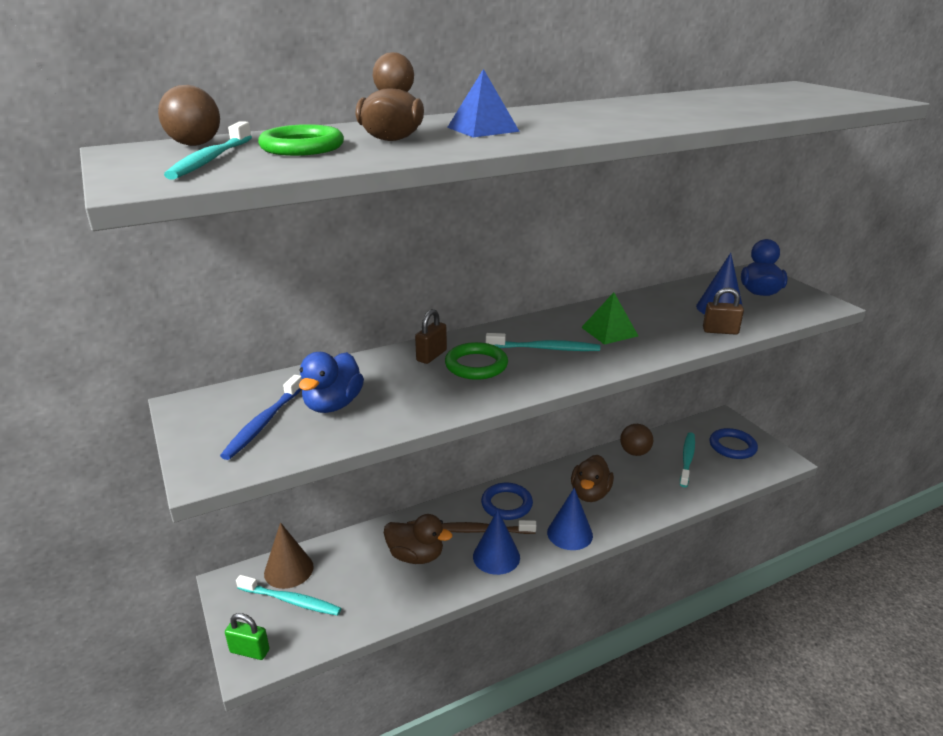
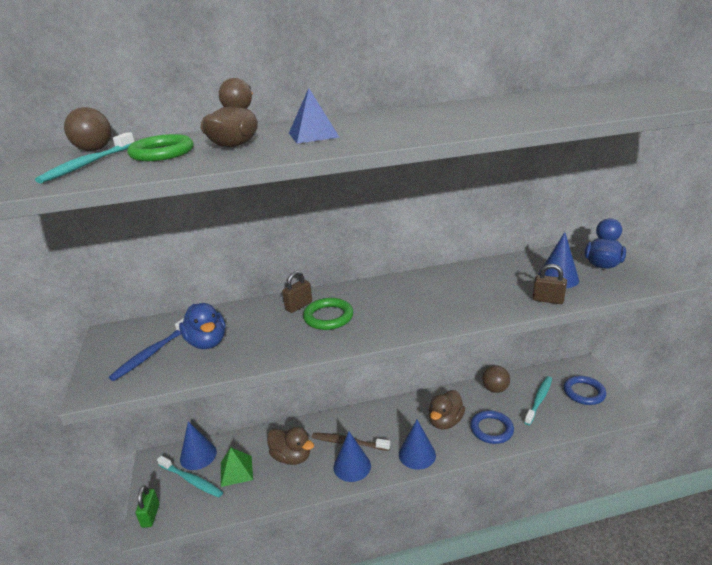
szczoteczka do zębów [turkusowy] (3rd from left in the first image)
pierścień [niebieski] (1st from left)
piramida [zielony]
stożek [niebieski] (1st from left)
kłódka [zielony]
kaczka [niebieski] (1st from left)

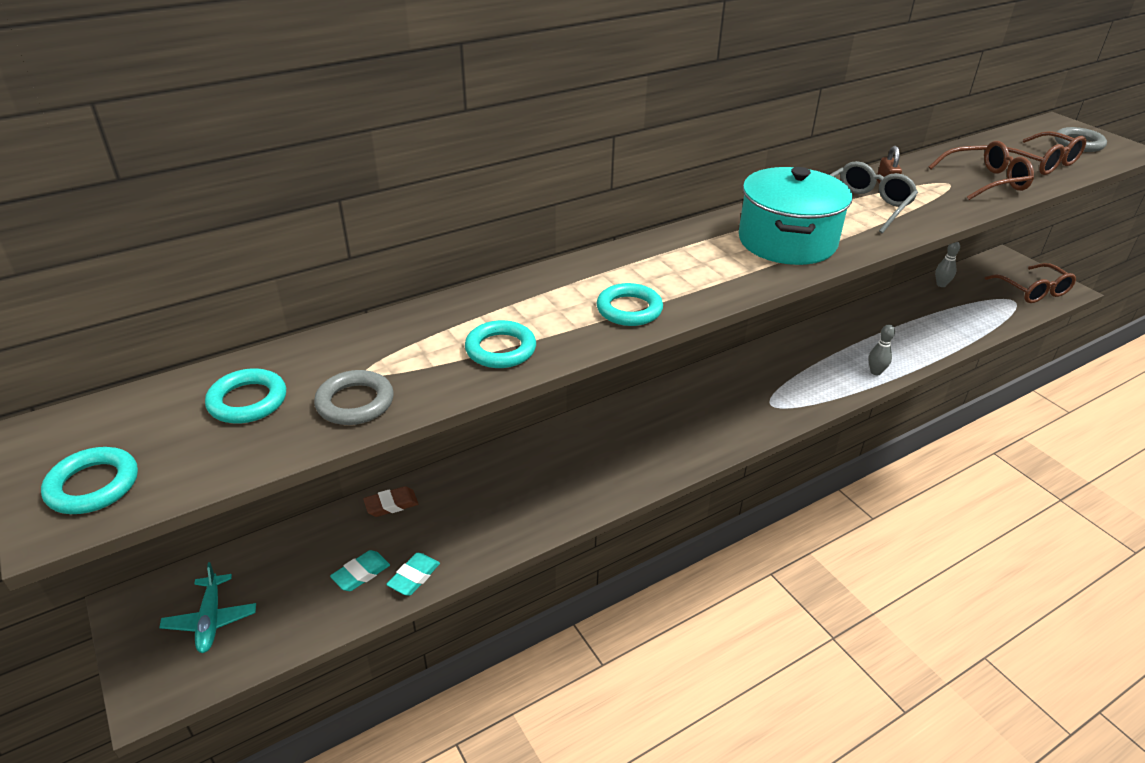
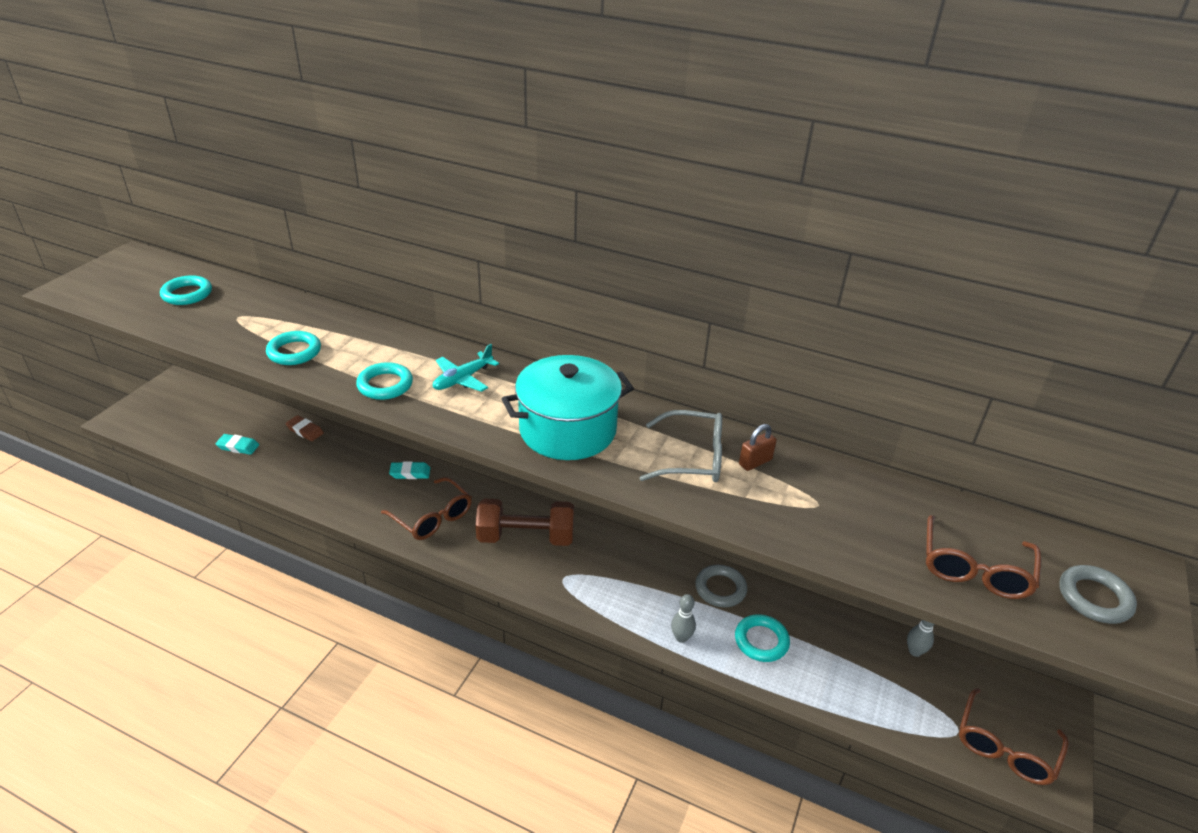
hantel [brązowy]
pierścień [turkusowy] (4th from left)
samolot [turkusowy]
pierścień [szary] (1st from left)
gumka do mazania [turkusowy] (2nd from left)
okulary [brązowy] (1st from left)

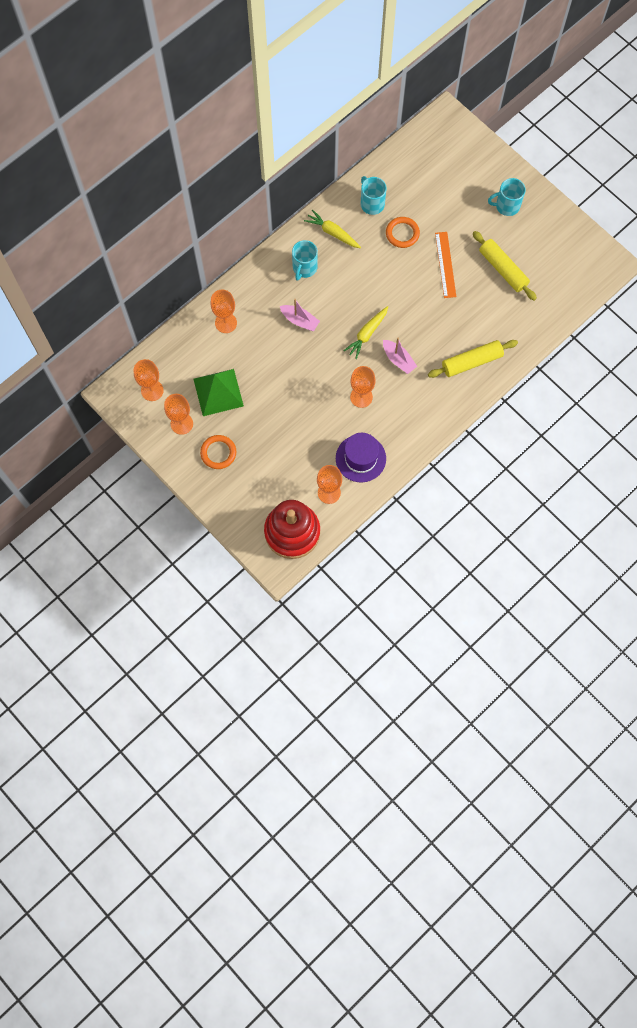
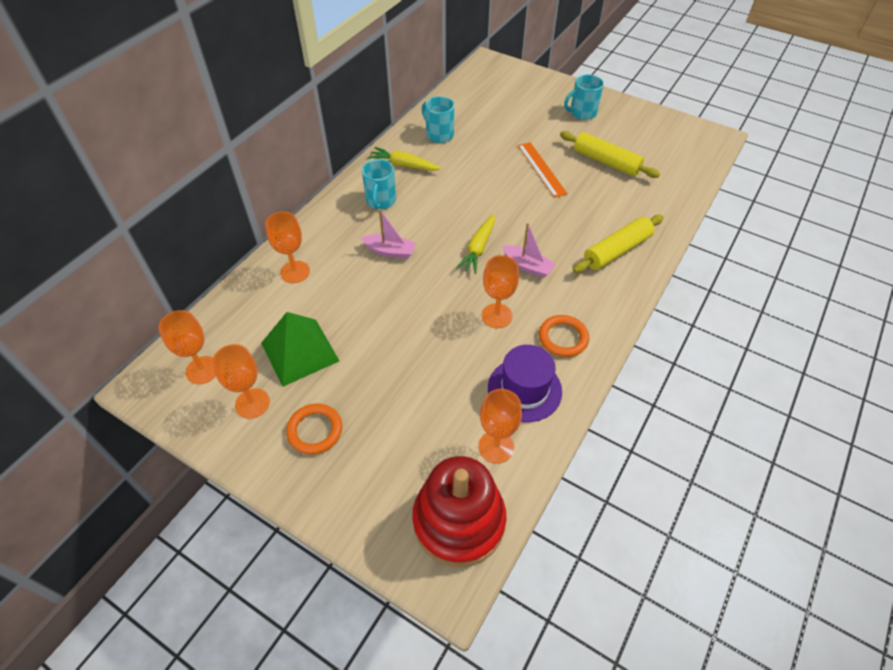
pierścień [pomarańczowy] (2nd from left)

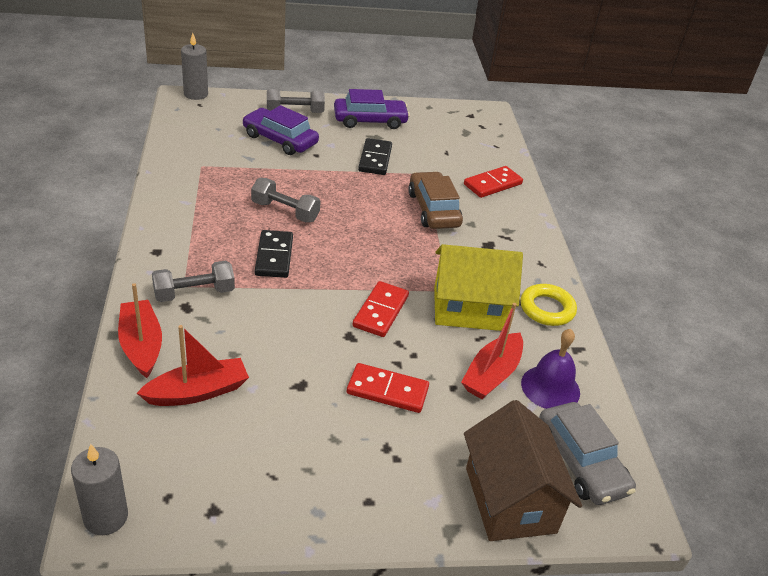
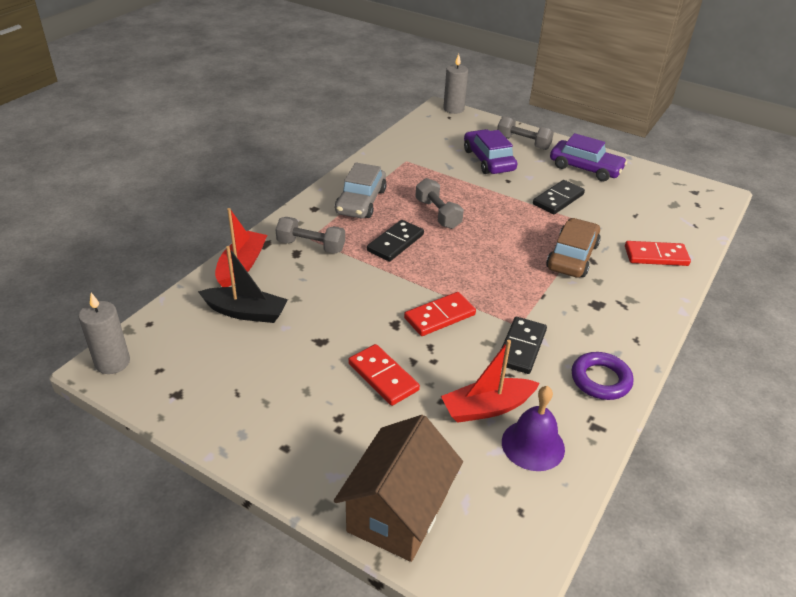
samochód [szary]
kostka domina [czarny] (2nd from left)
łódka [czarny]
pierścień [fioletowy]

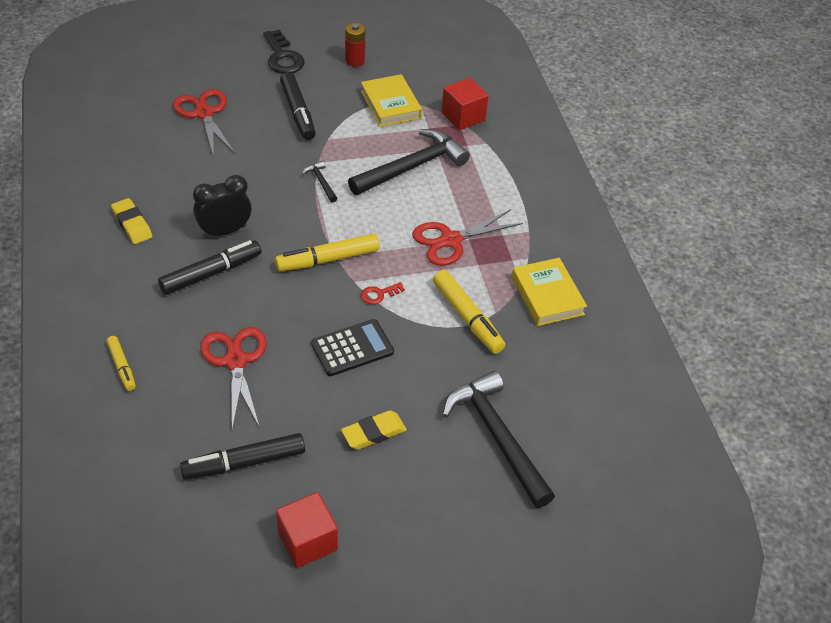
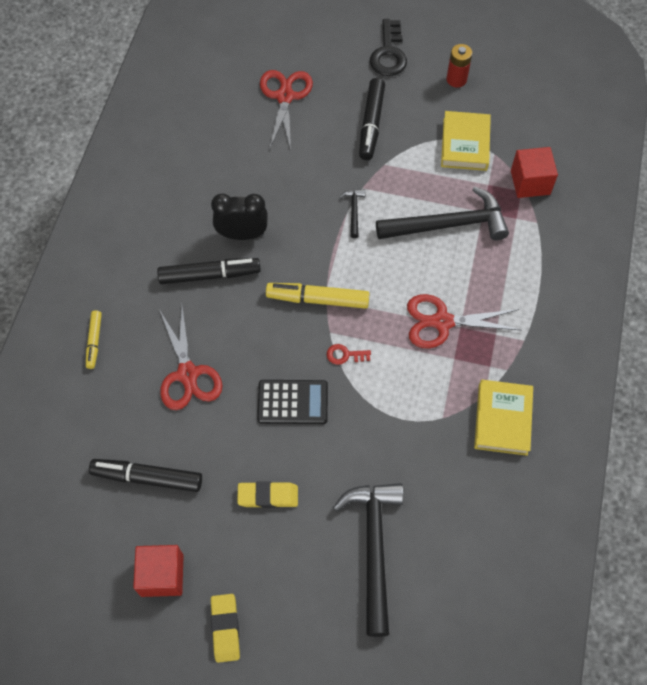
flamaster [żółty] (3rd from left in the first image)
gumka do mazania [żółty] (1st from left)
nożyczki [czerwony] (1st from left)

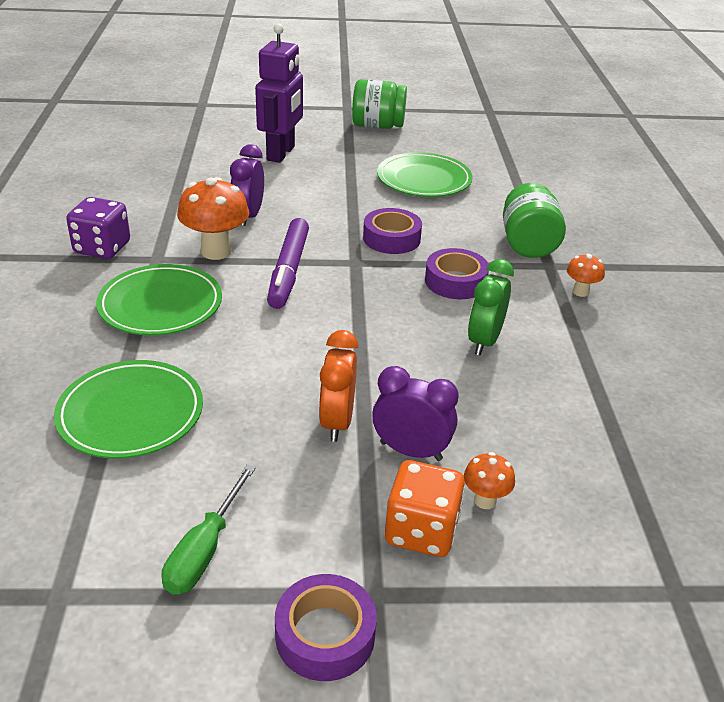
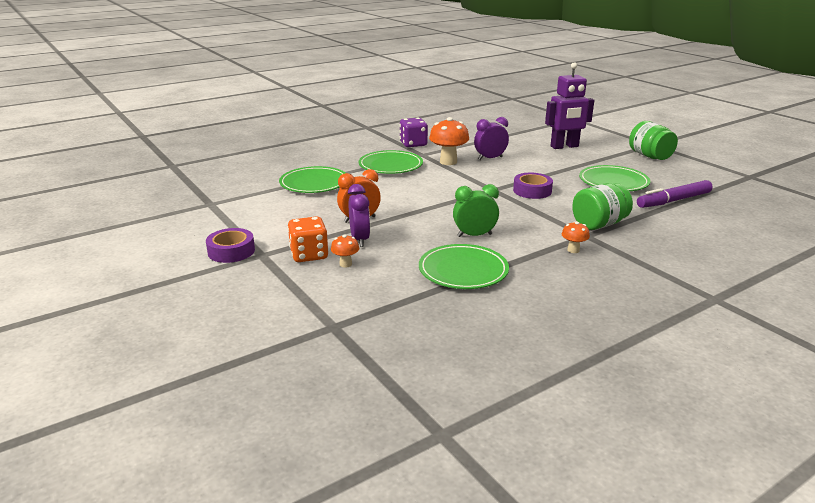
śrubokręt [zielony]
taśma klejąca [fioletowy] (3rd from left in the first image)
talerz [zielony] (3rd from left)
flamaster [fioletowy]

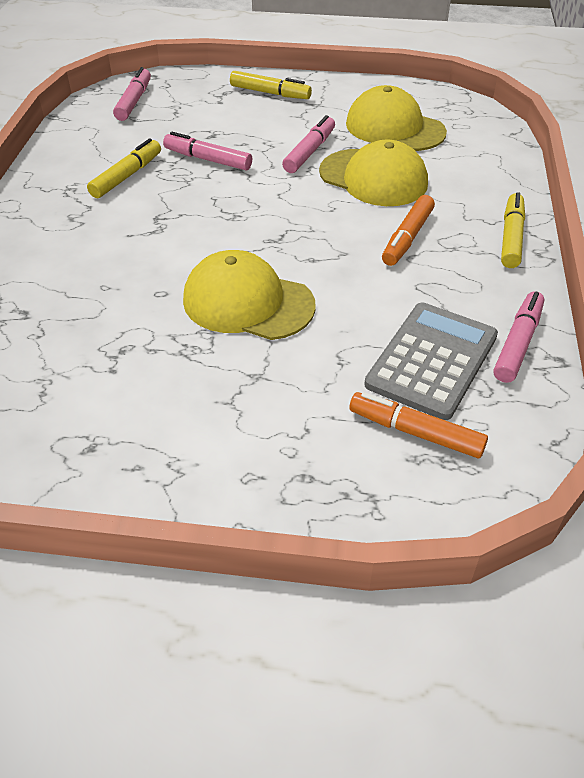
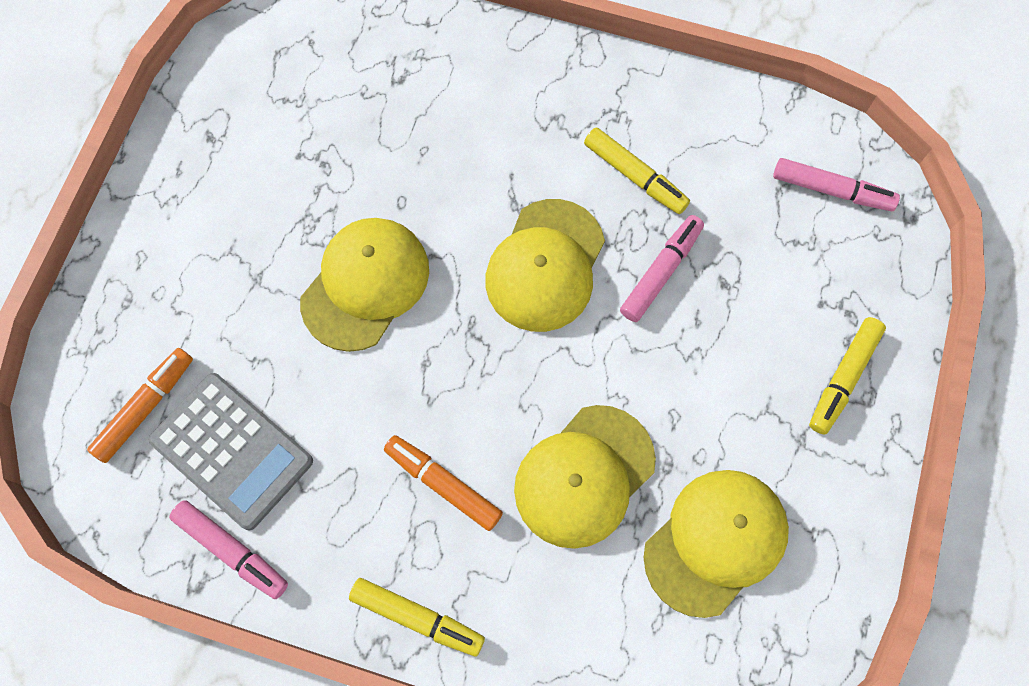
flamaster [różowy] (3rd from left in the first image)
czapka [żółty] (2nd from left)

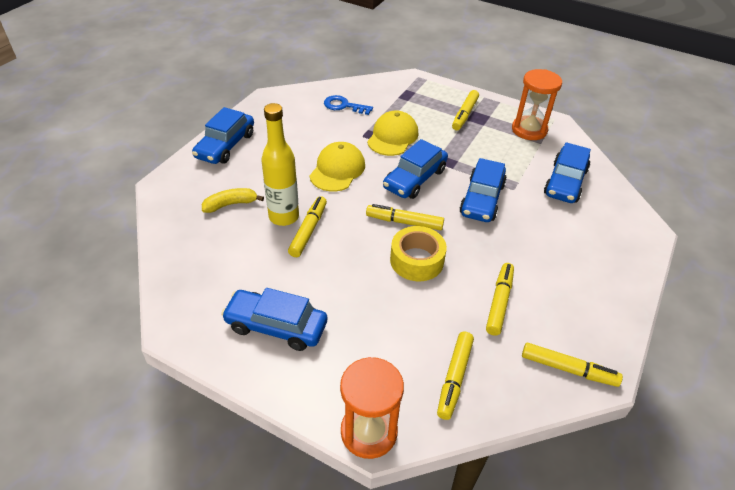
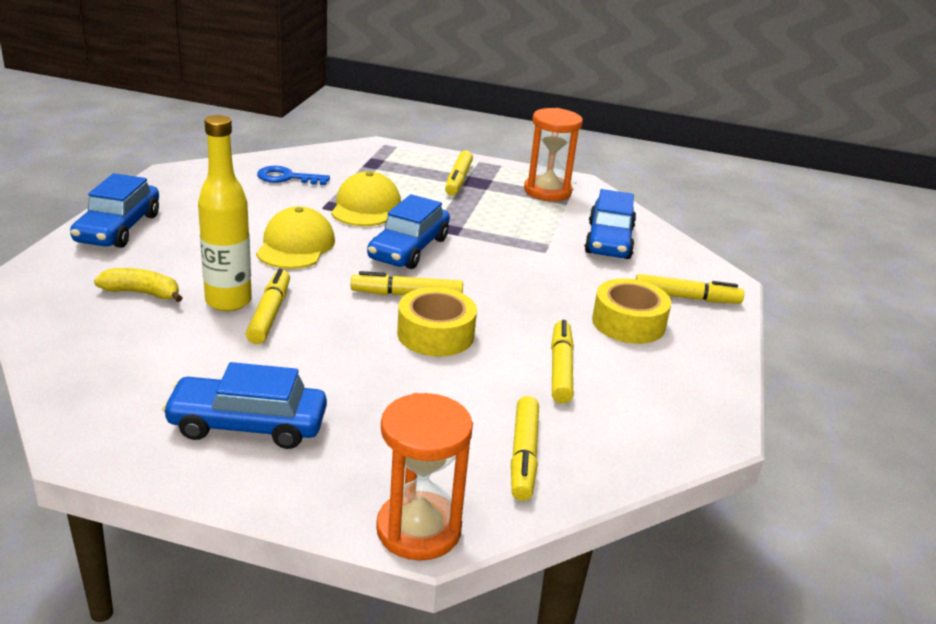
samochód [niebieski] (4th from left in the first image)
taśma klejąca [żółty] (2nd from left)
flamaster [żółty] (6th from left)
banan [żółty]

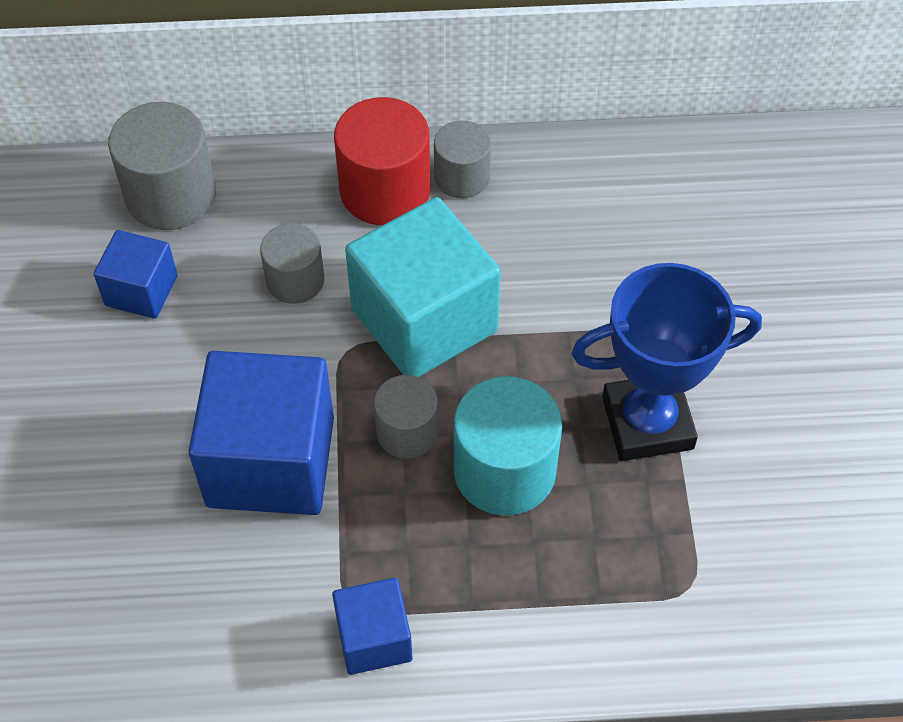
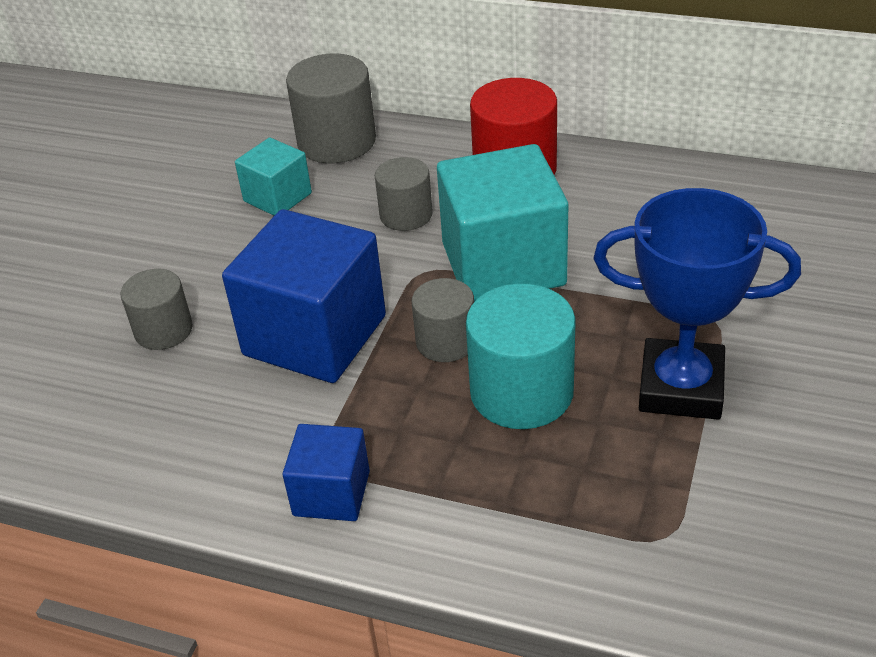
walec [szary] (1st from left)
sześcian [turkusowy] (1st from left)

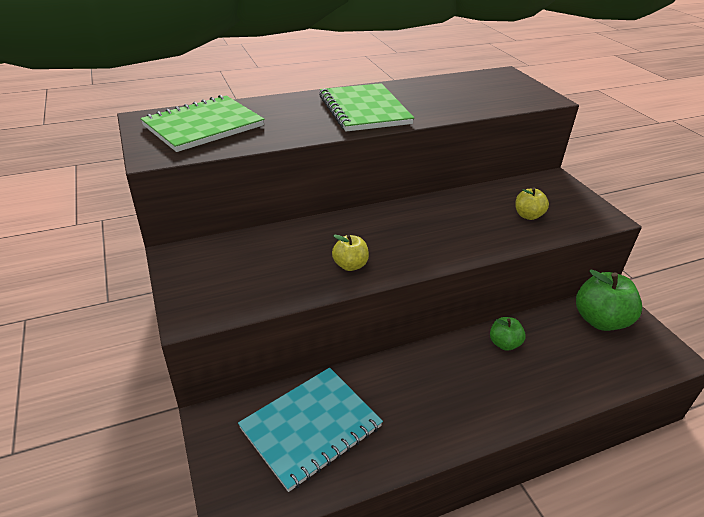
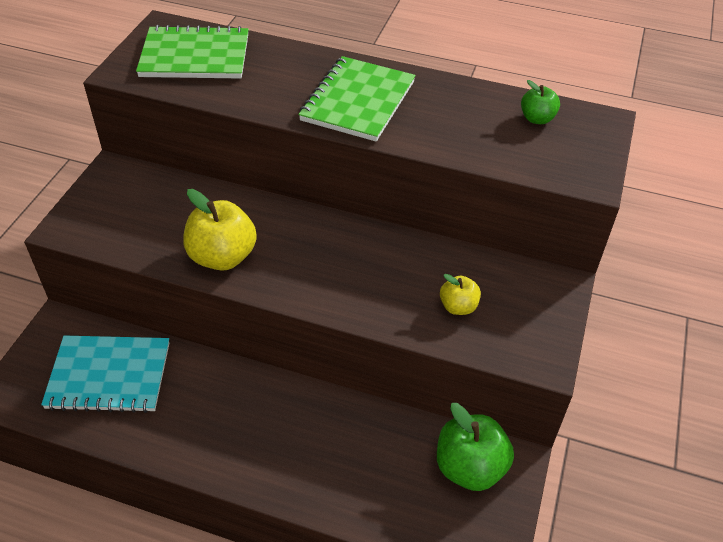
jabłko [zielony] (2nd from left)
jabłko [żółty] (1st from left)

